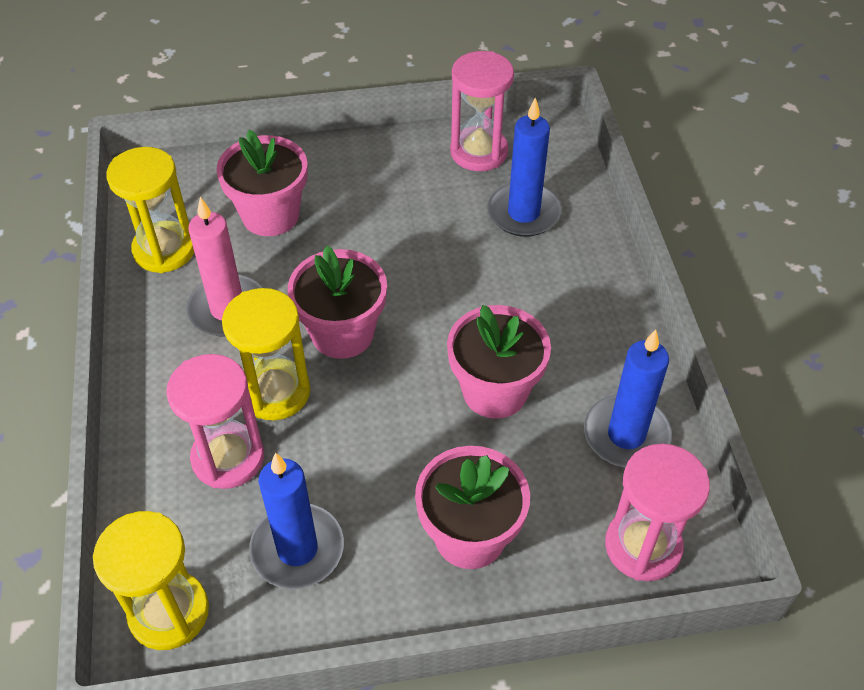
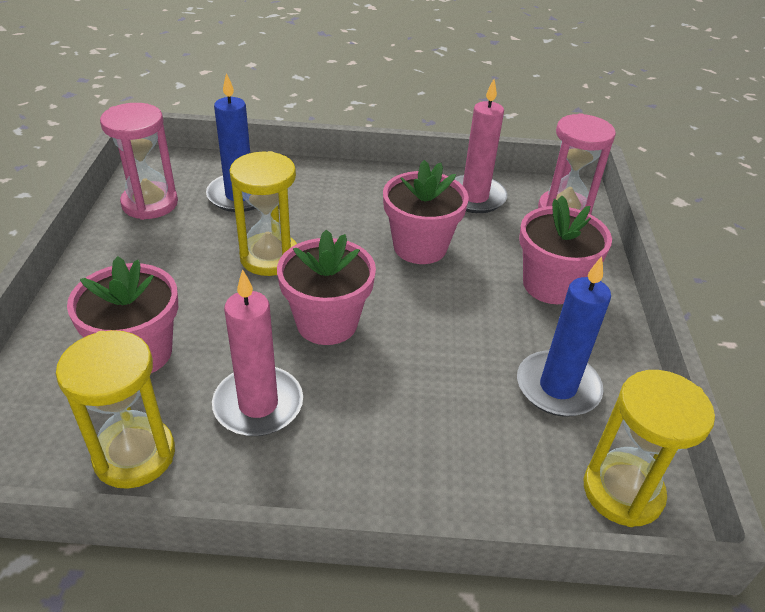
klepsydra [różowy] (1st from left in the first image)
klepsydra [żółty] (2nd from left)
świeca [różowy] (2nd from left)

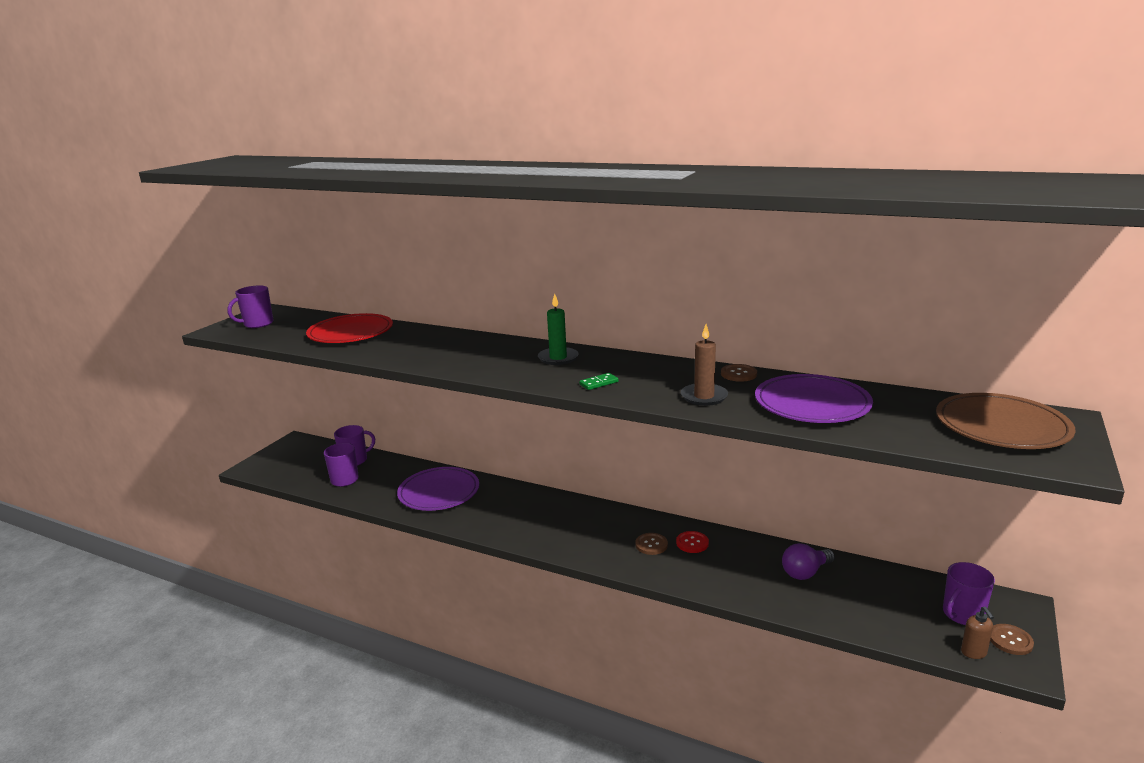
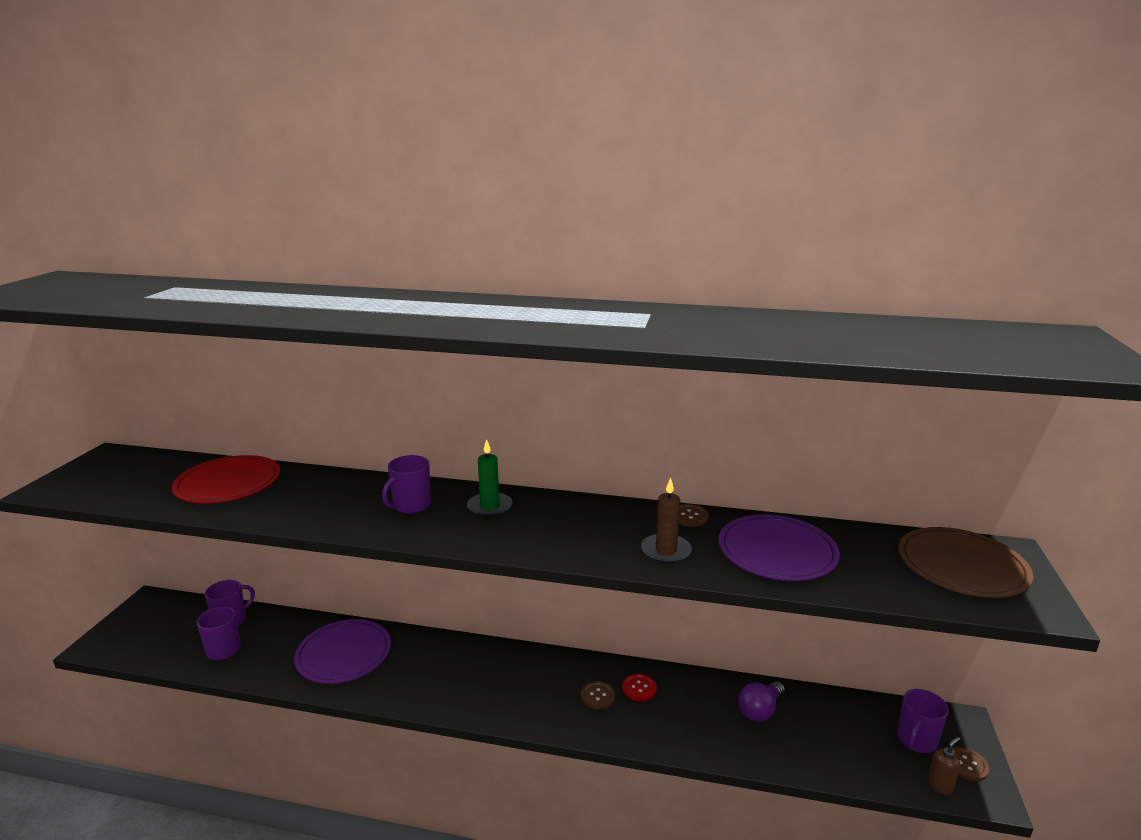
kostka domina [zielony]
kubek [fioletowy] (3rd from left)
dozownik mydła [brązowy]

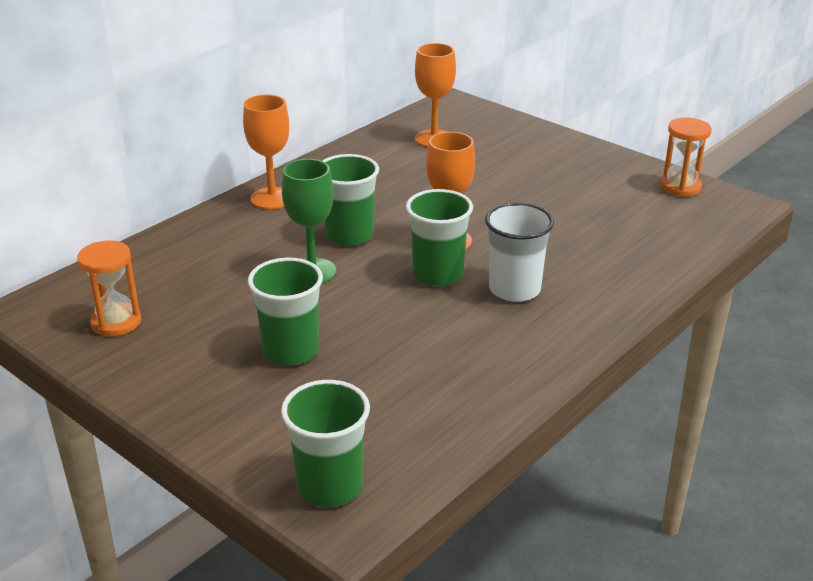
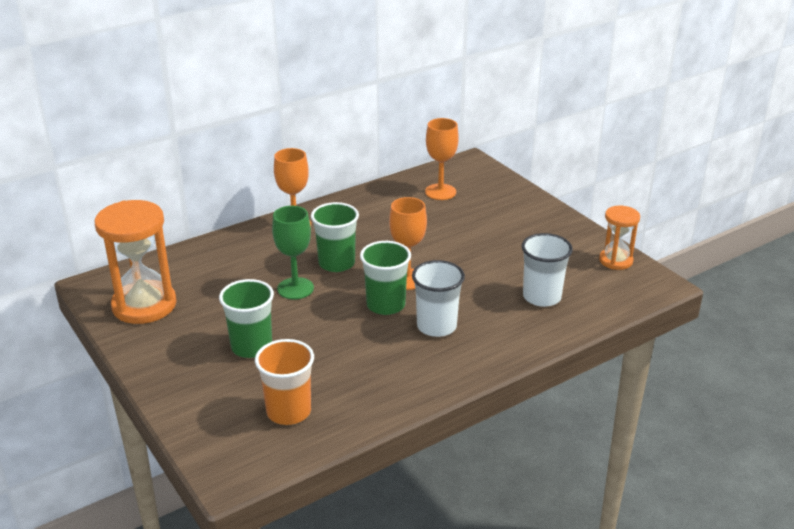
szklanka [zielony] (2nd from left in the first image)
szklanka [pomarańczowy]
szklanka [biały] (2nd from left)
klepsydra [pomarańczowy] (1st from left)

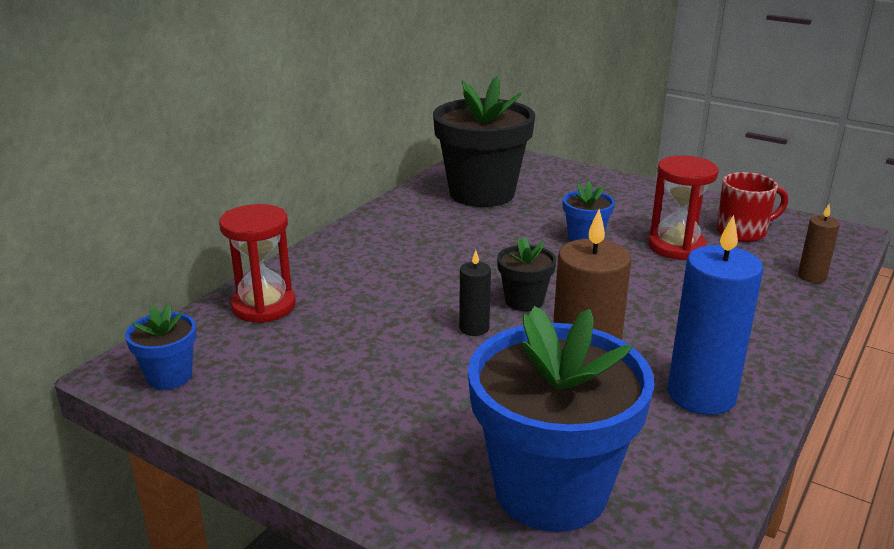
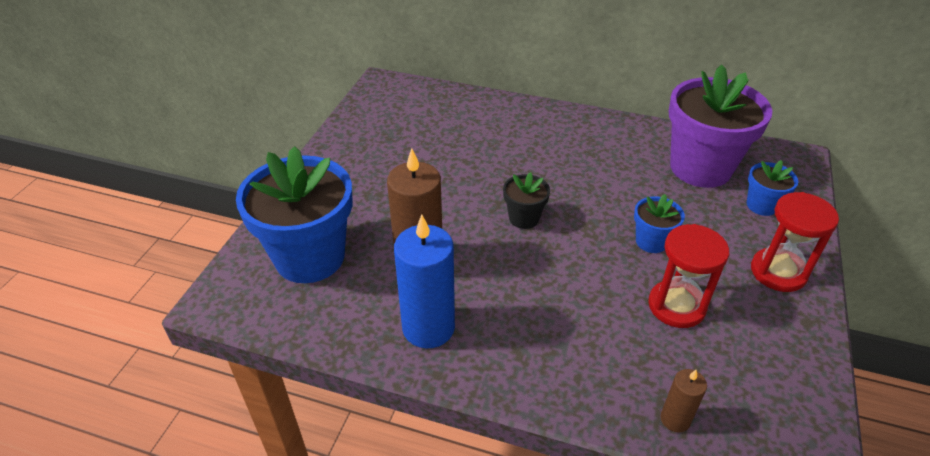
świeca [czarny]
kubek [czerwony]
doniczka [niebieski] (3rd from left)
klepsydra [czerwony] (2nd from left)
doniczka [fioletowy]

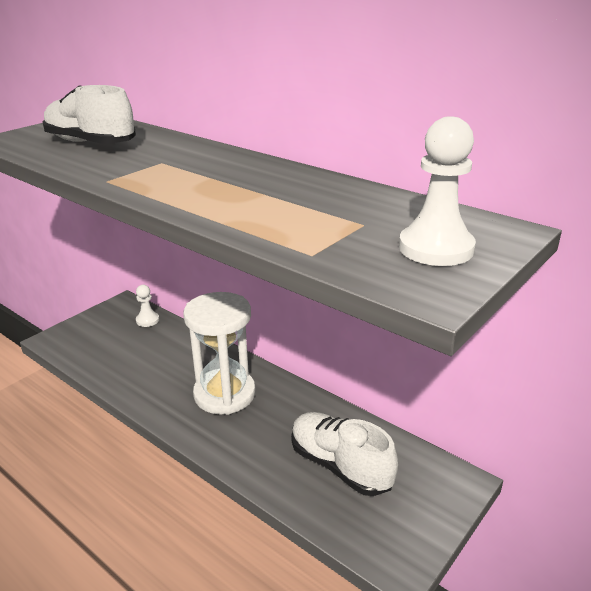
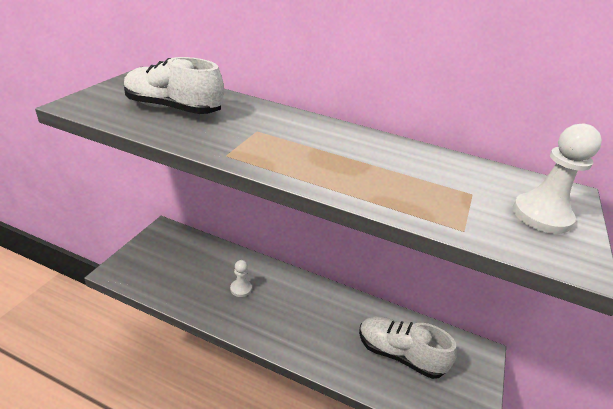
klepsydra [biały]
pionek [biały] (1st from left)

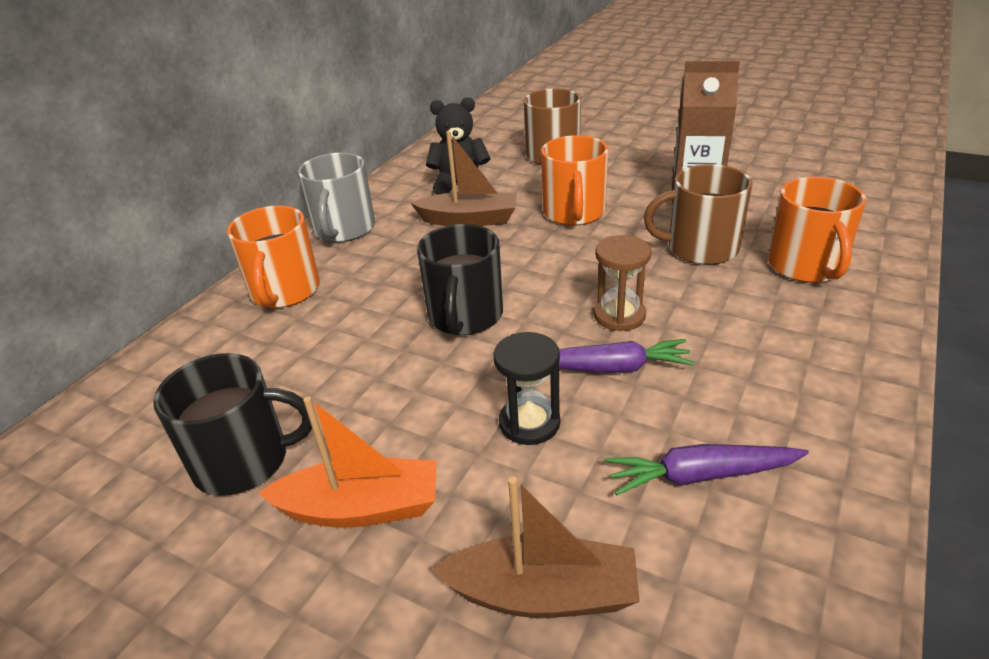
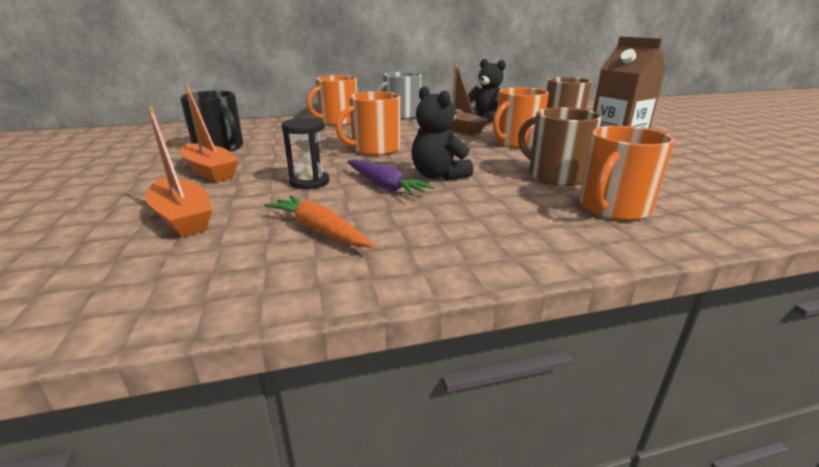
miś [czarny] (1st from left)
kubek [pomarańczowy] (2nd from left)
łódka [pomarańczowy] (1st from left)
marchewka [pomarańczowy]

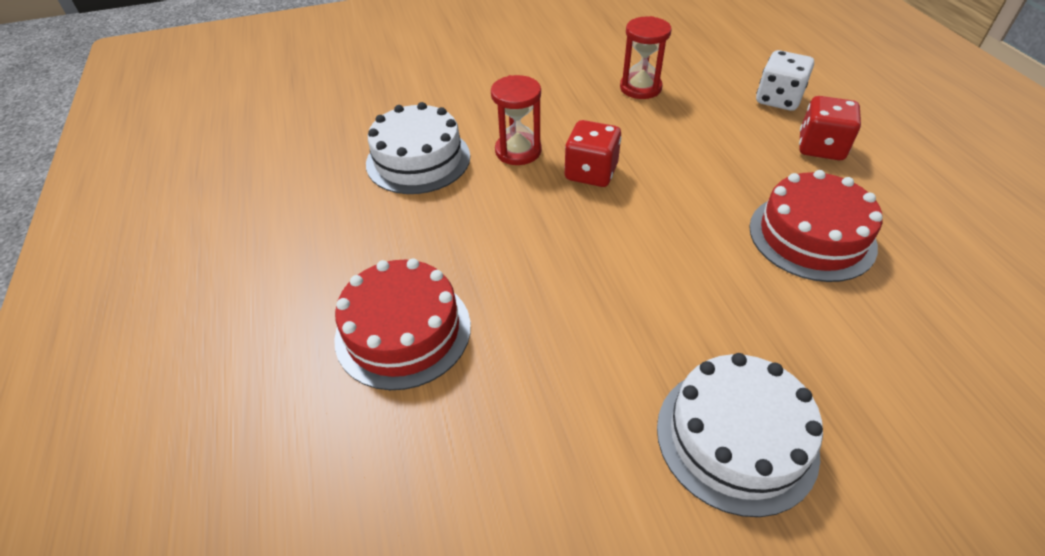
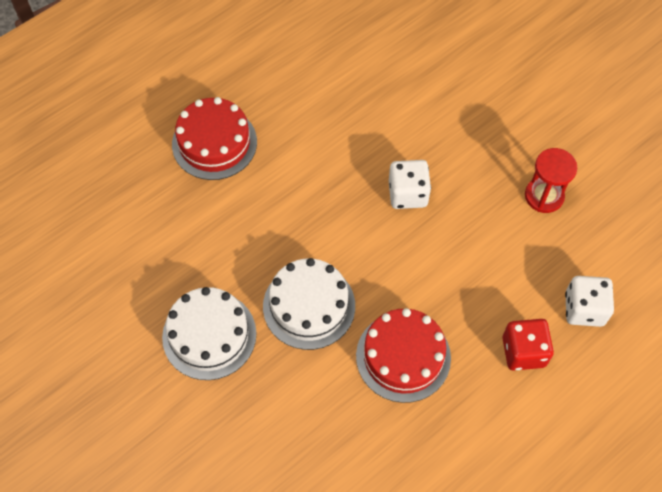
klepsydra [czerwony] (1st from left in the first image)
tort [biały] (2nd from left)
kostka do gry [biały] (1st from left)

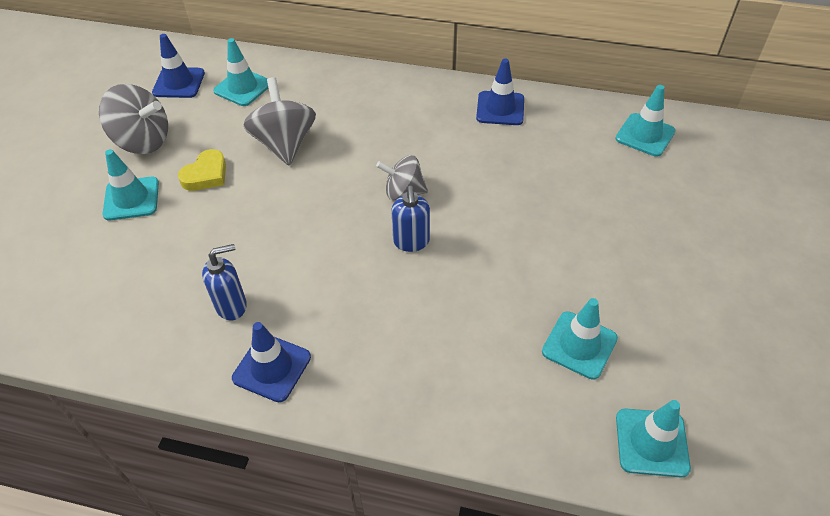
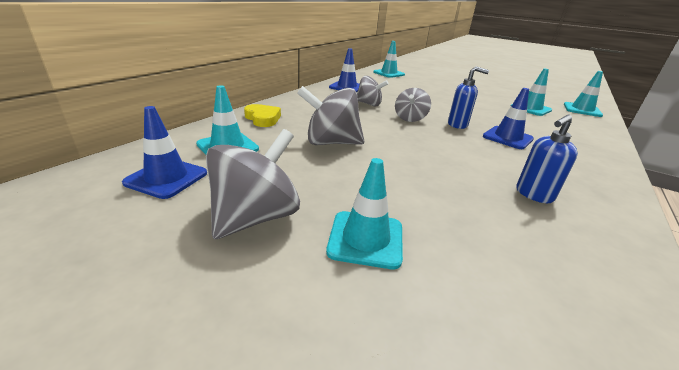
bączek [szary] (3rd from left)
serce [żółty]
pachołek [niebieski] (3rd from left)
dozownik mydła [niebieski] (2nd from left)

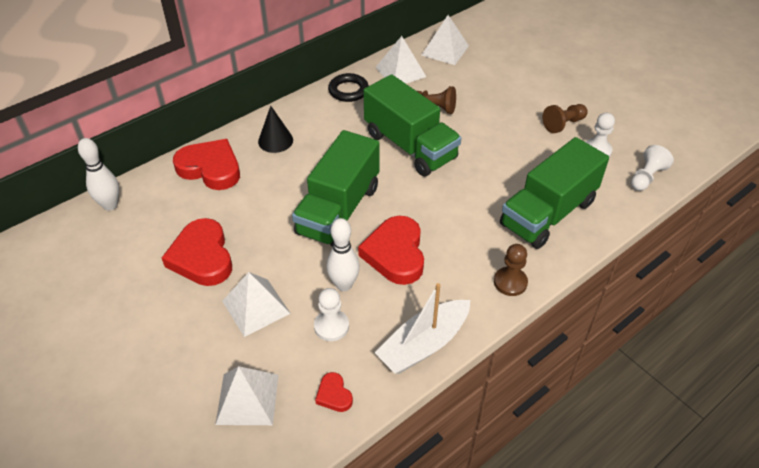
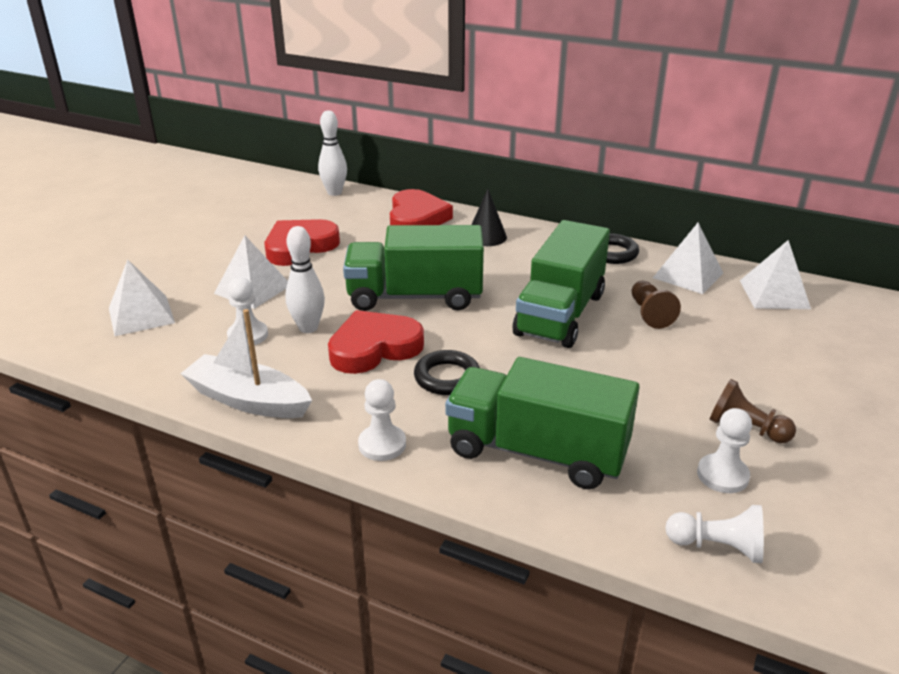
serce [czerwony] (3rd from left in the first image)
pierścień [czarny] (1st from left)
pionek [biały] (2nd from left)

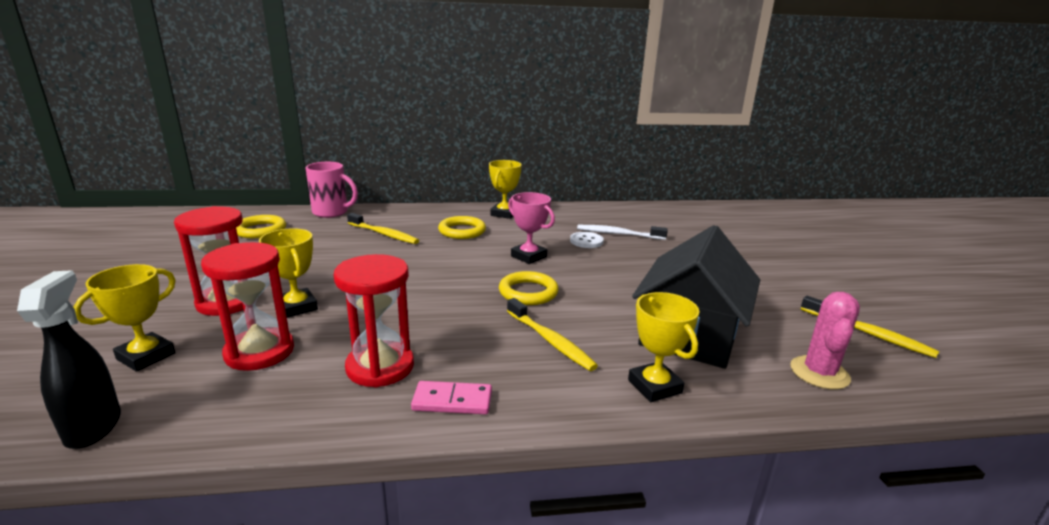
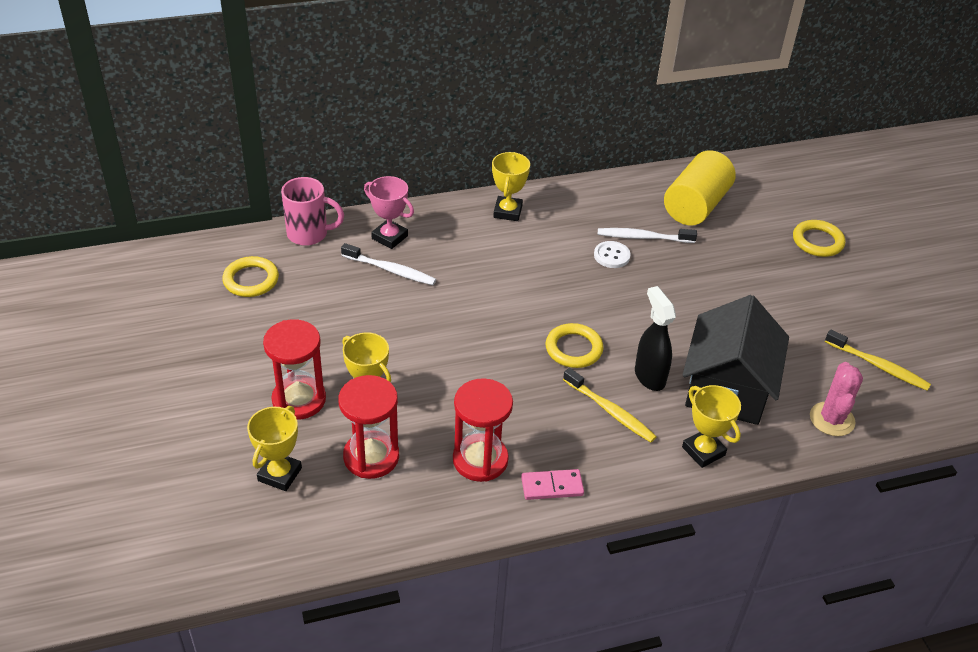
walec [żółty]
spryskiwacz [czarny]
pierścień [żółty] (3rd from left)
puchar [różowy]
szczoteczka do zębów [biały] (1st from left)

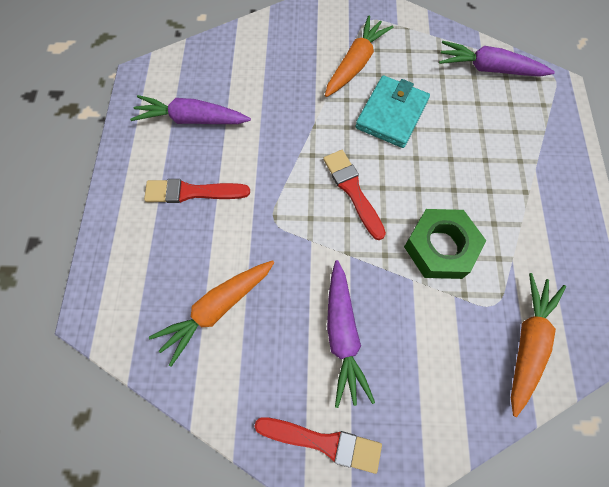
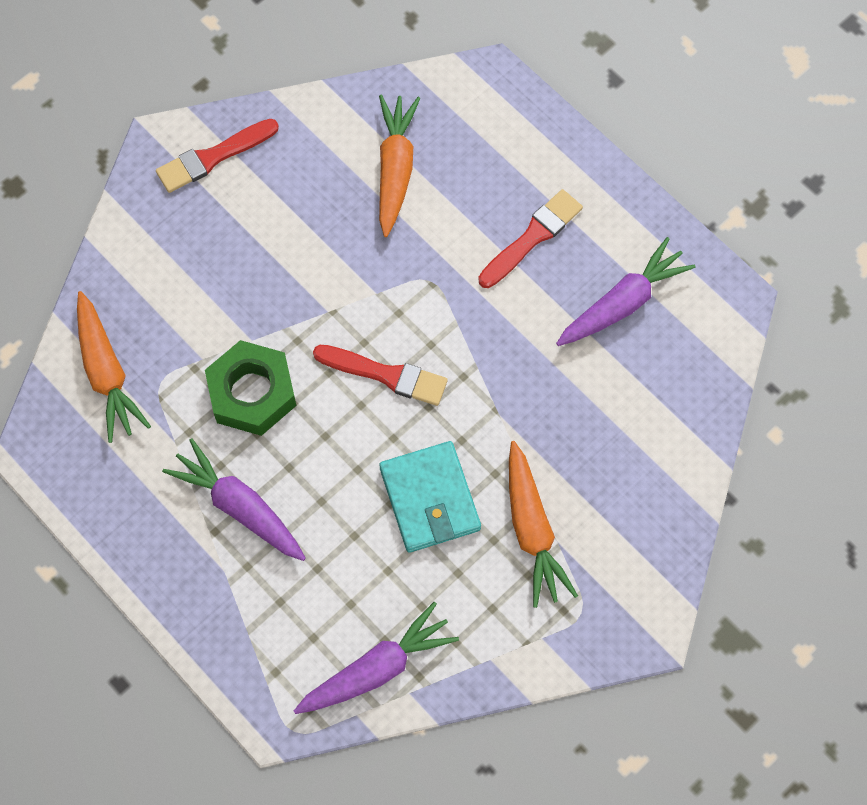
marchewka [fioletowy] (1st from left)

